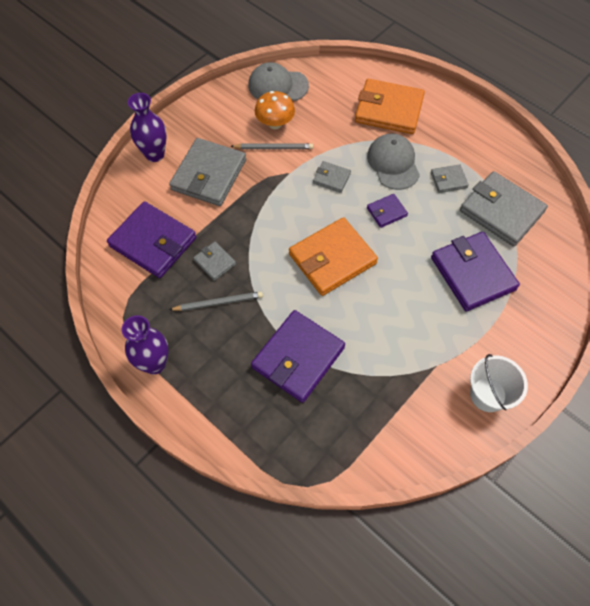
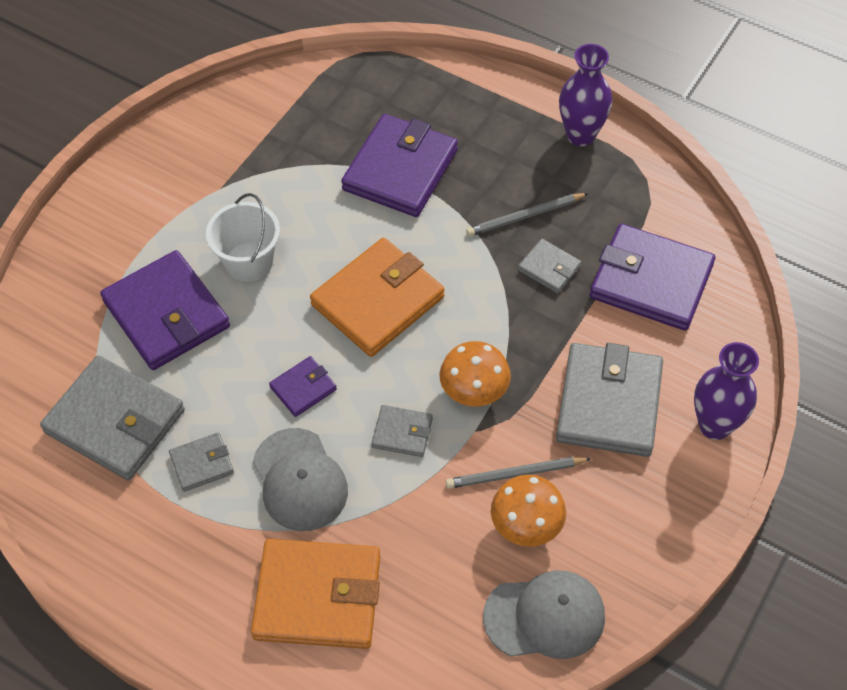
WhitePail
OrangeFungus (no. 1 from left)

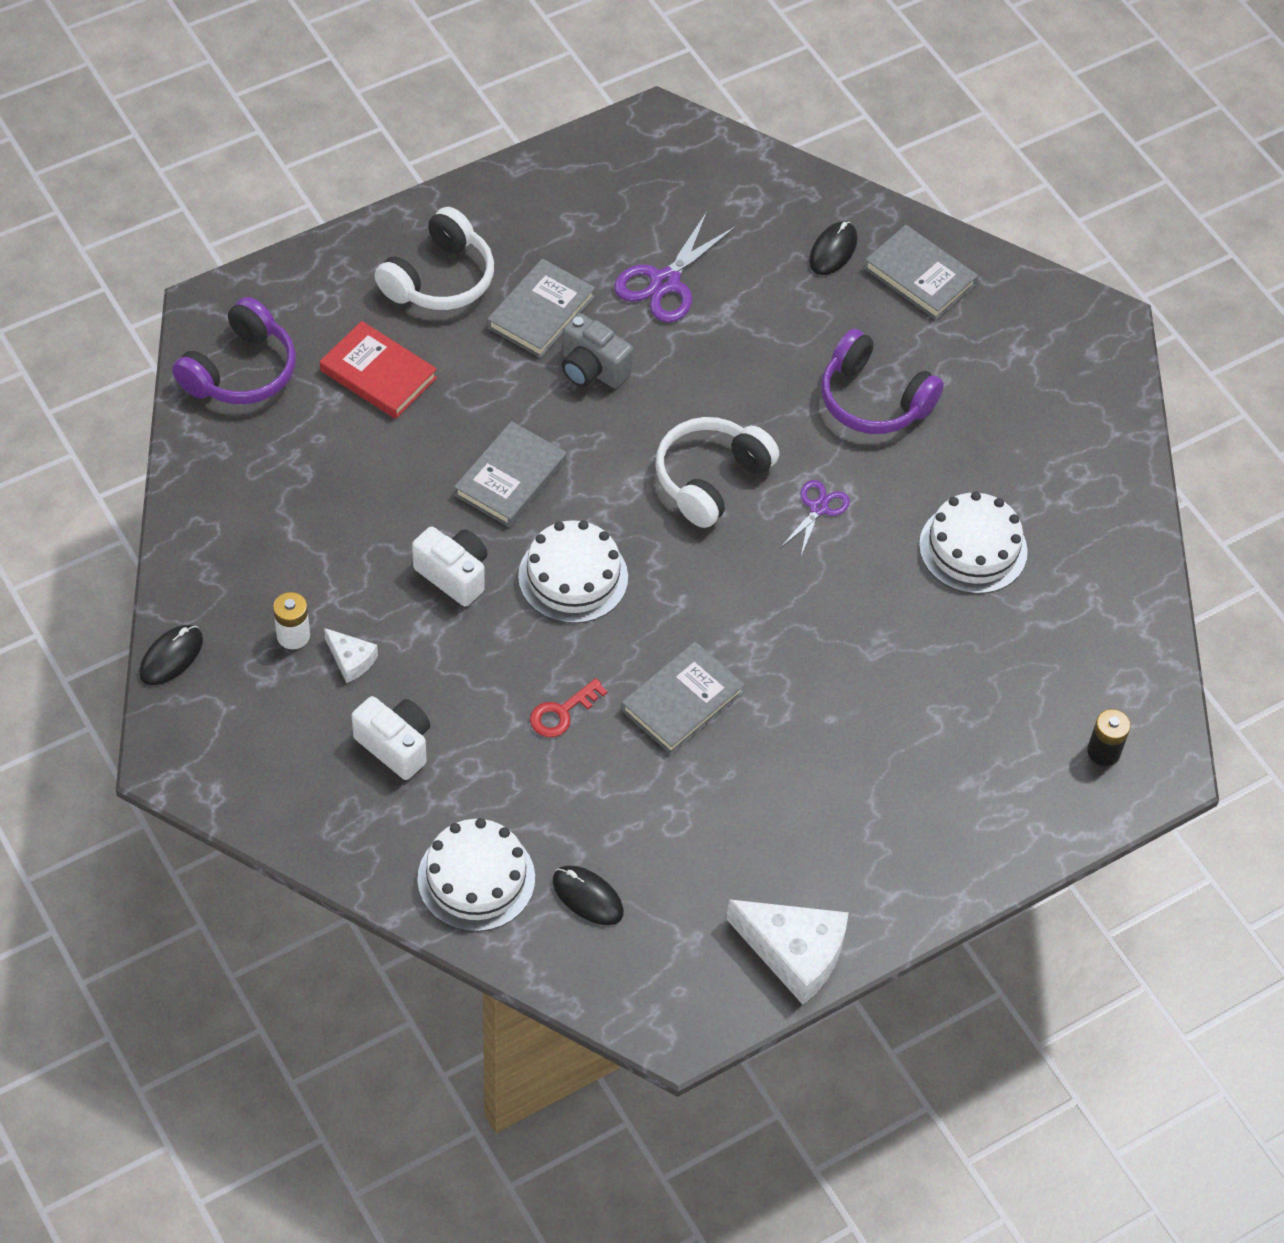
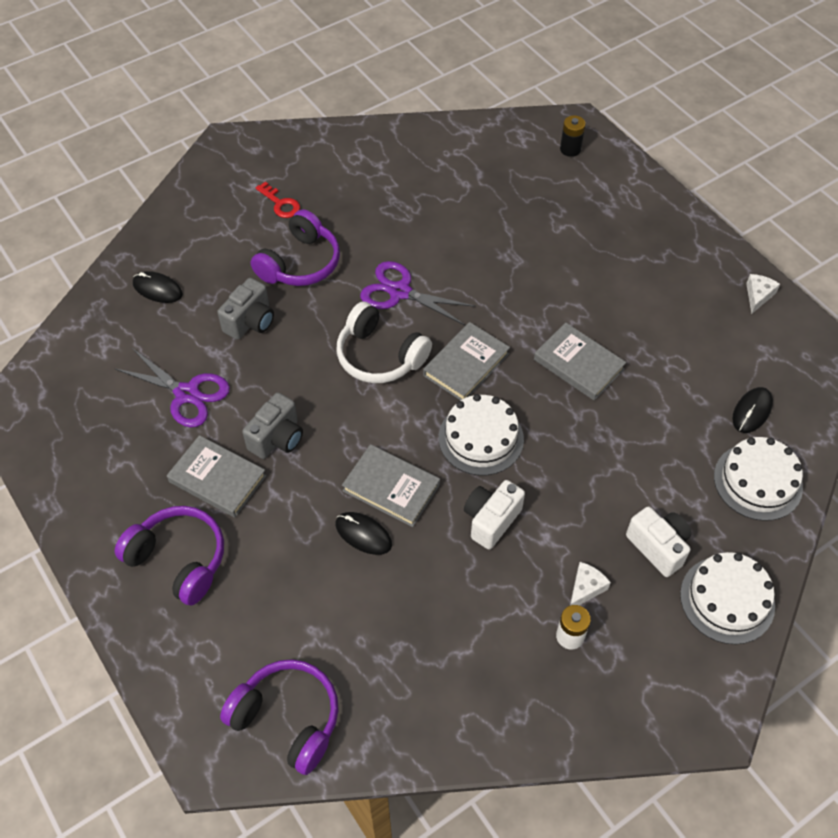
RoyalPurpleHeadphones (no. 1 from left)
AshGreyBook (no. 3 from left)
RedBook
RoyalPurpleScissors (no. 2 from left)
WhiteCake (no. 2 from left)
JetBlackPcMouse (no. 2 from left)
RedDoorKey
WhitePhotoCamera (no. 2 from left)
WhitePieceOfCheese (no. 2 from left)
AshGreyPhotoCamera (no. 1 from left)

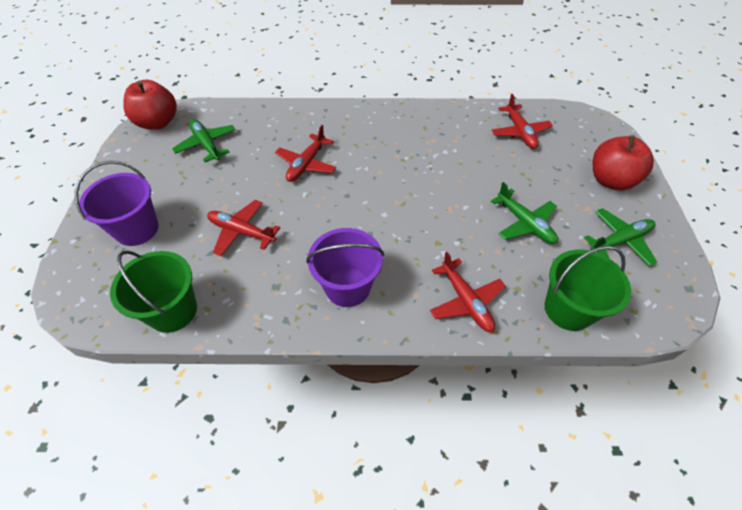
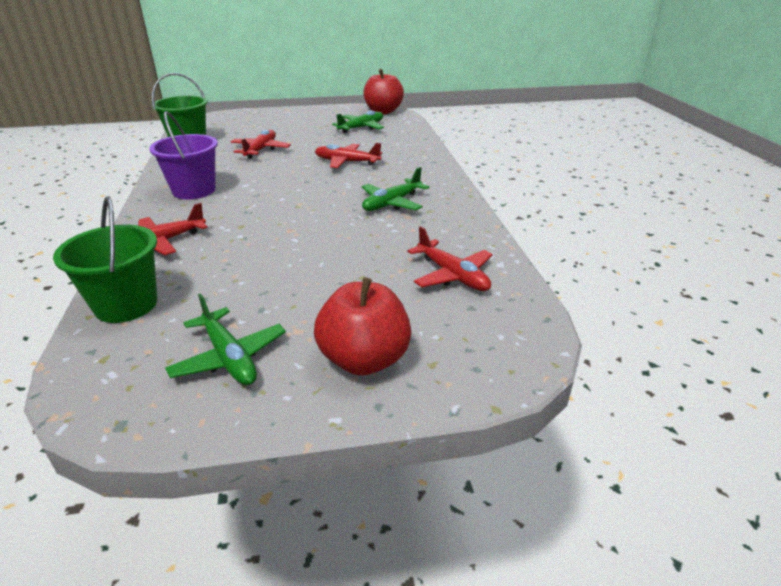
RedPlane (no. 4 from left)
RoyalPurplePail (no. 1 from left in the first image)
LeafGreenPlane (no. 3 from left)

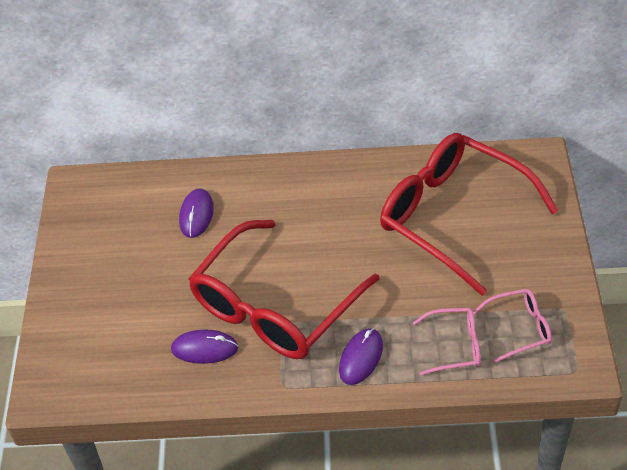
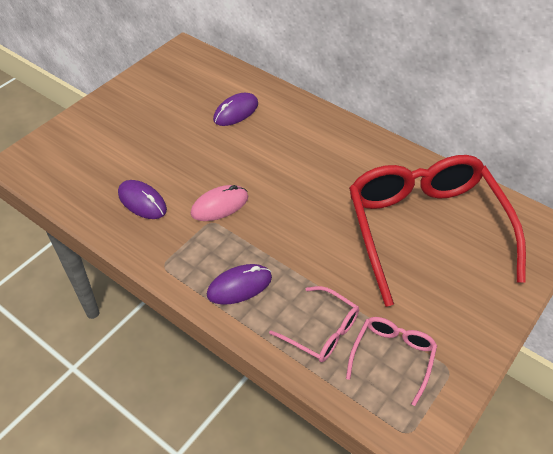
RosePinkPcMouse
RosePinkGlasses (no. 2 from left)

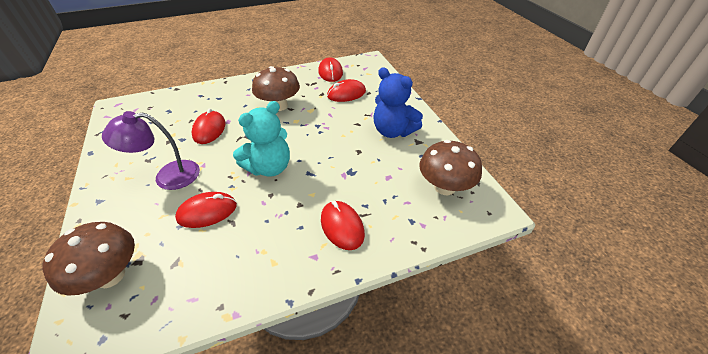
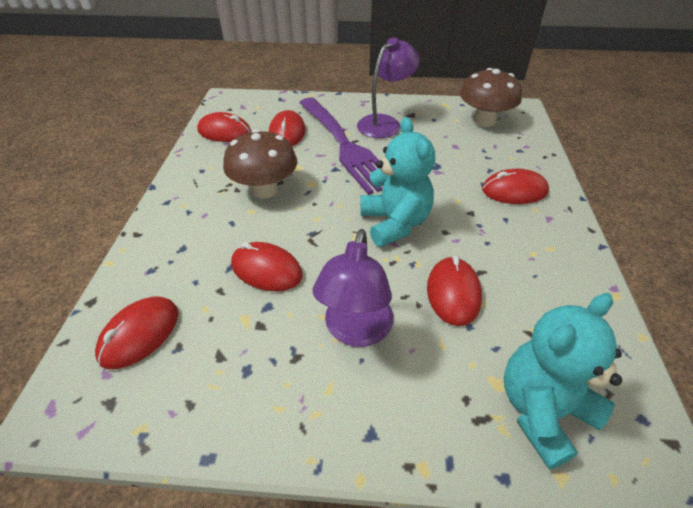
RoyalPurpleLamp (no. 2 from left)
AquaTeddyBear (no. 2 from left)
RoyalPurpleTableFork
RedPcMouse (no. 1 from left)

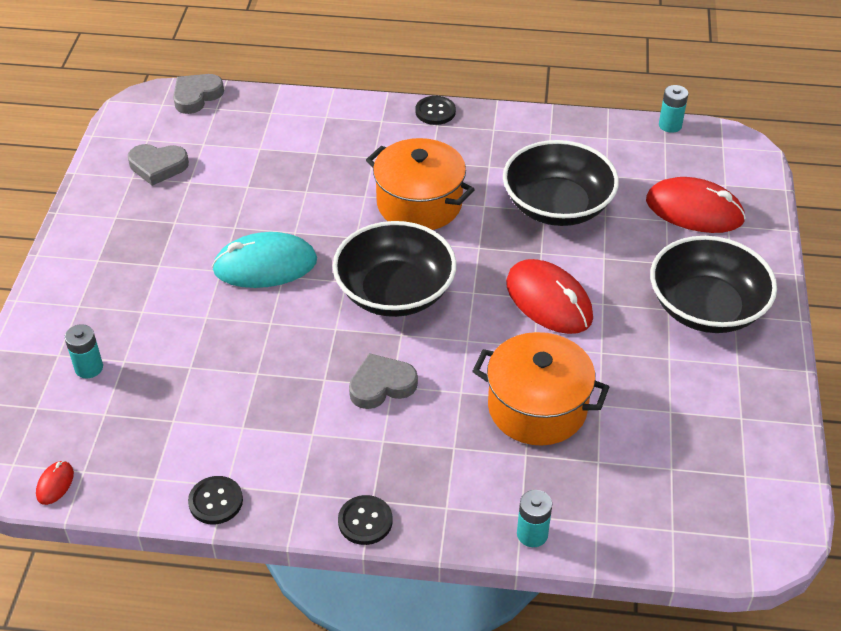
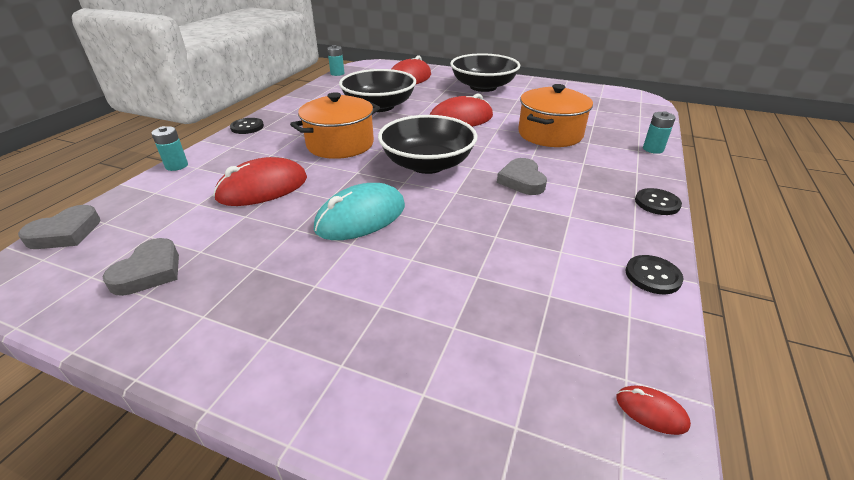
AshGreyHeartShape (no. 1 from left)
AquaPcMouse
AquaAaBattery (no. 1 from left)
RedPcMouse (no. 1 from left)

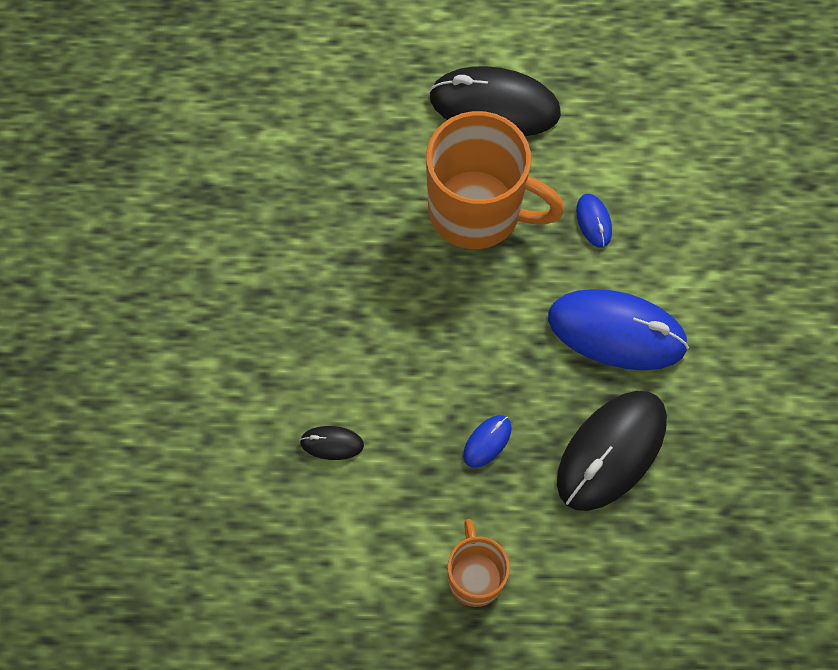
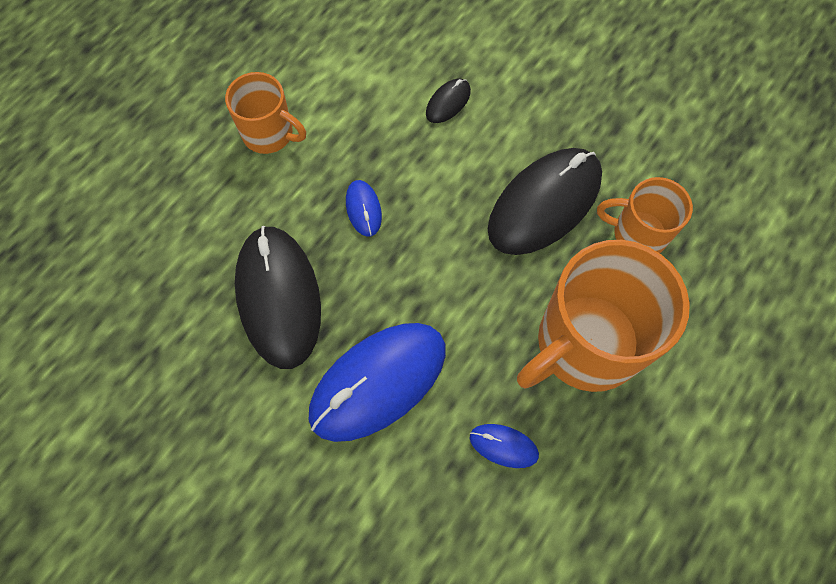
JetBlackPcMouse (no. 3 from left)
OrangeCoffeeMug (no. 3 from left)

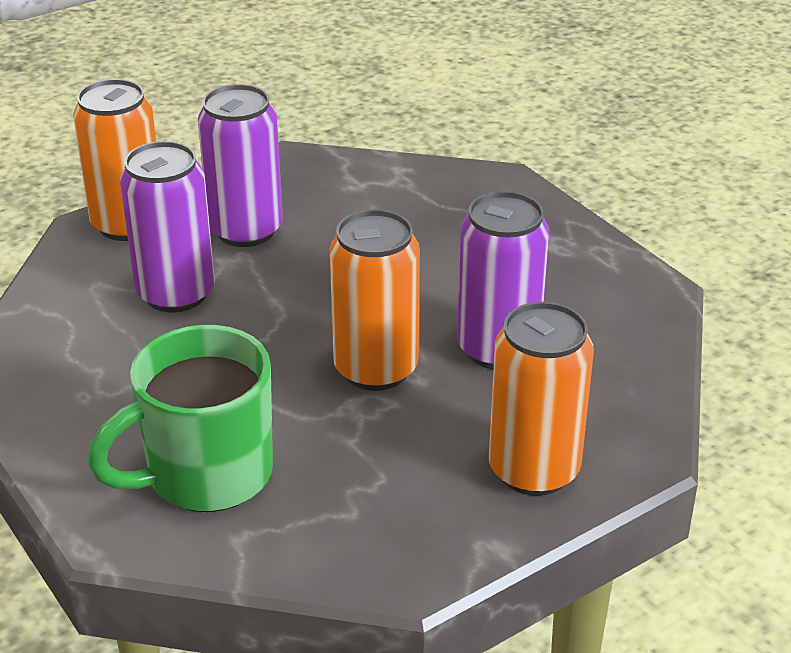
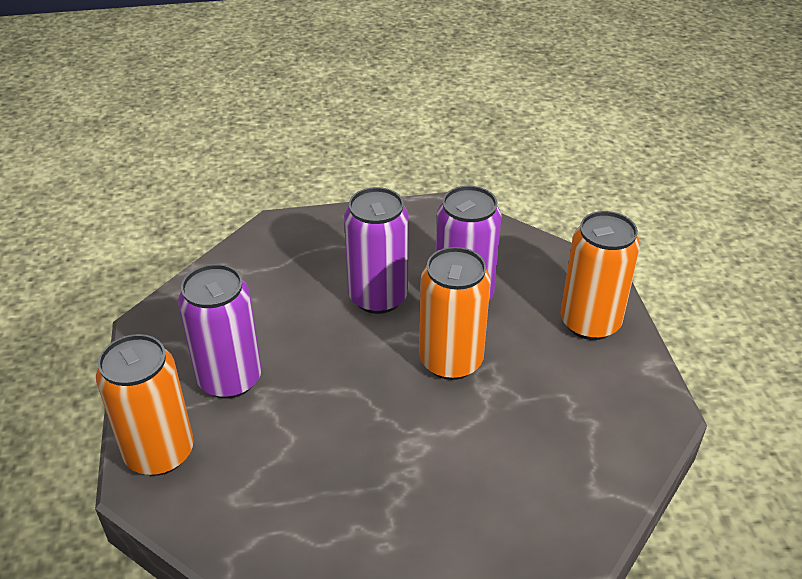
RoyalPurpleCan (no. 2 from left)
LeafGreenCoffeeMug

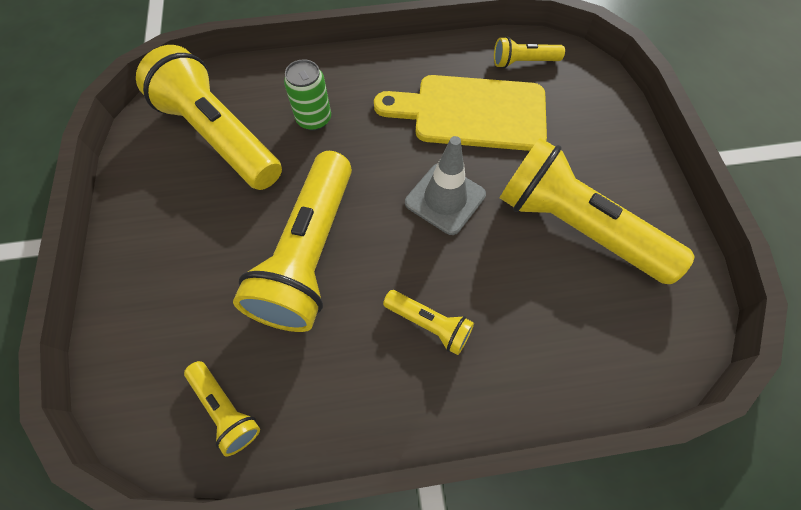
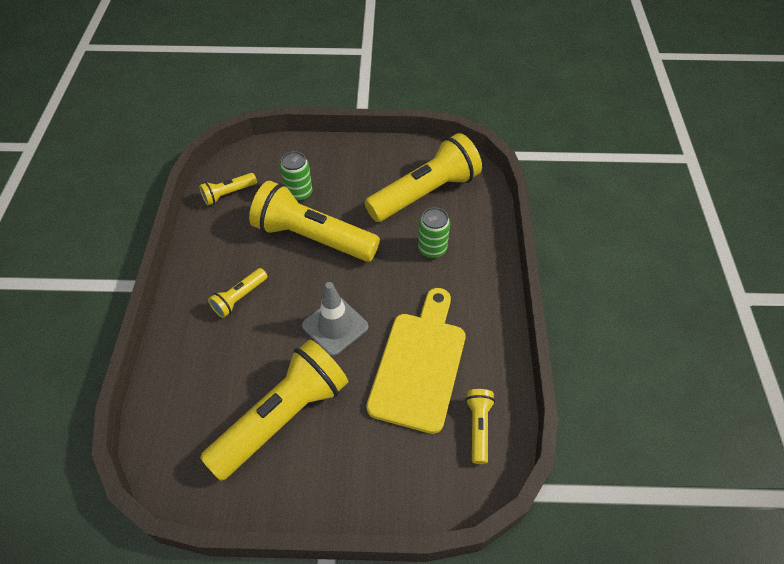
LeafGreenCan (no. 1 from left)

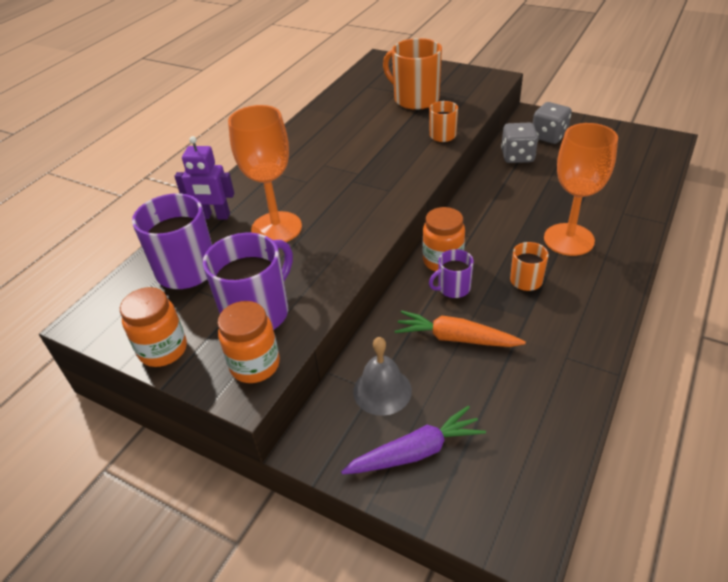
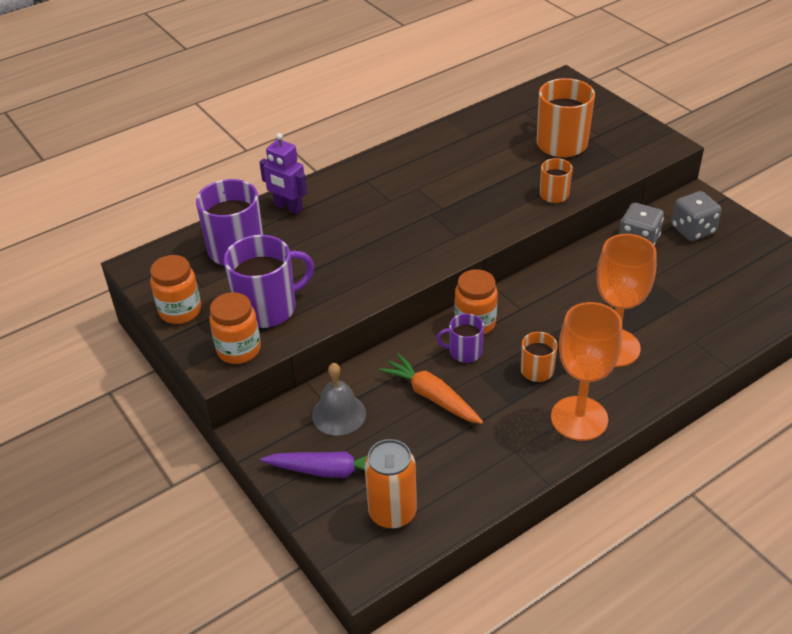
OrangeGoblet (no. 1 from left)
OrangeCan

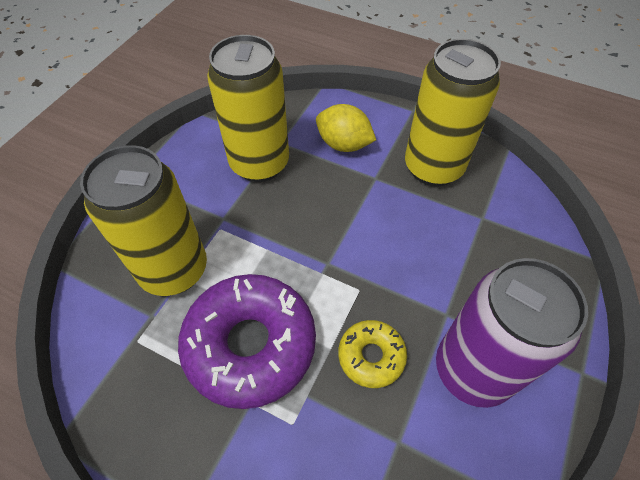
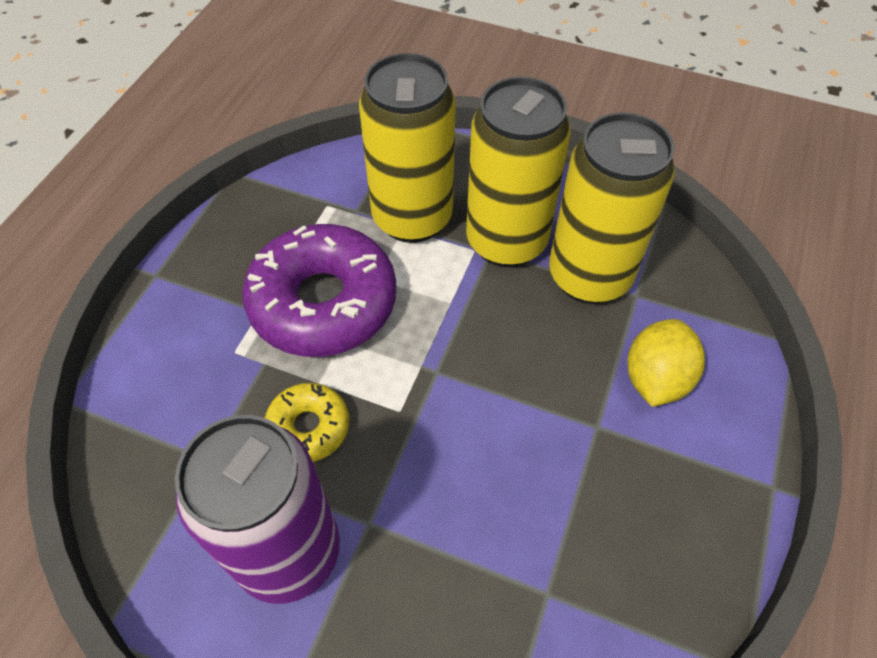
BrightYellowCan (no. 2 from left)

